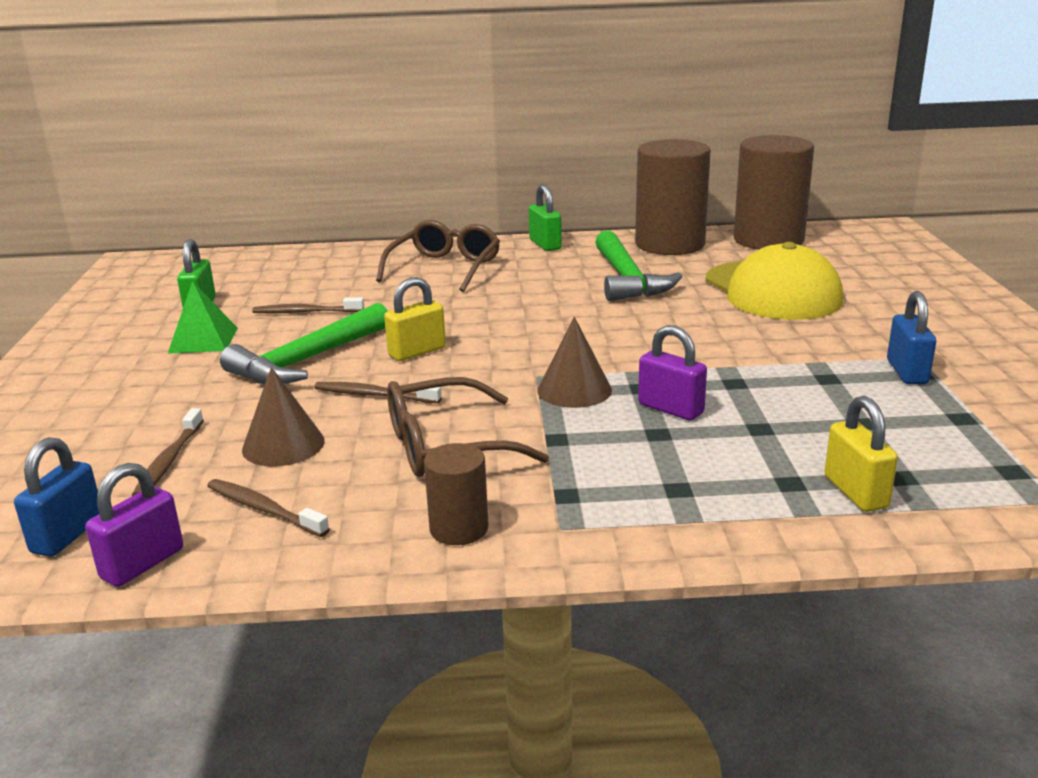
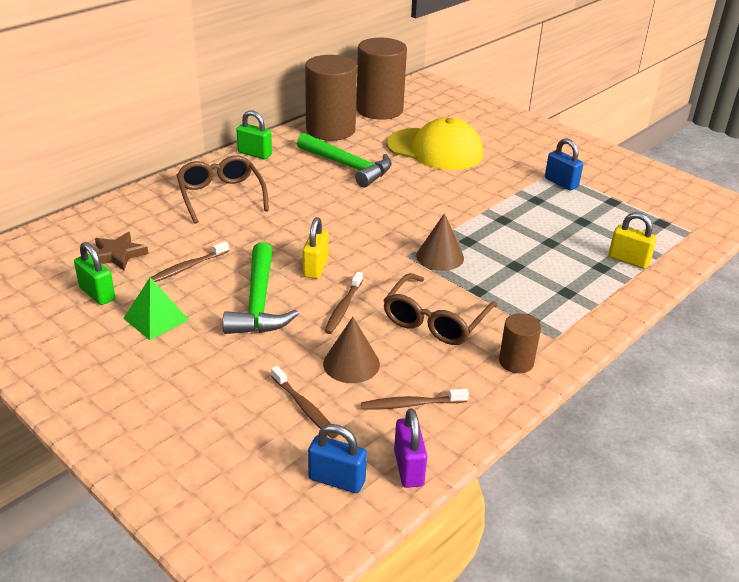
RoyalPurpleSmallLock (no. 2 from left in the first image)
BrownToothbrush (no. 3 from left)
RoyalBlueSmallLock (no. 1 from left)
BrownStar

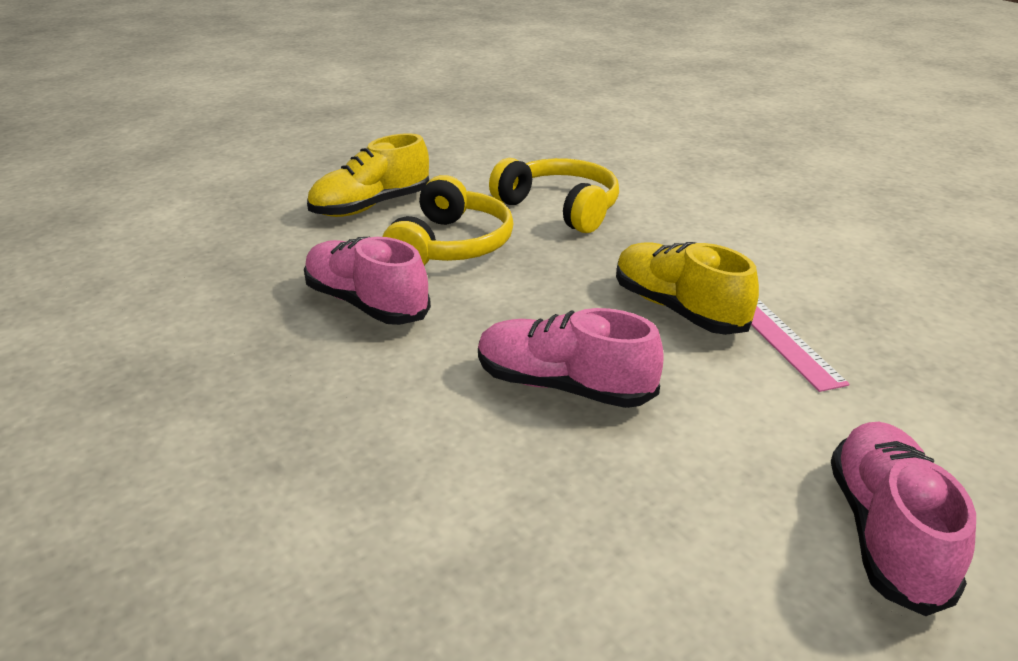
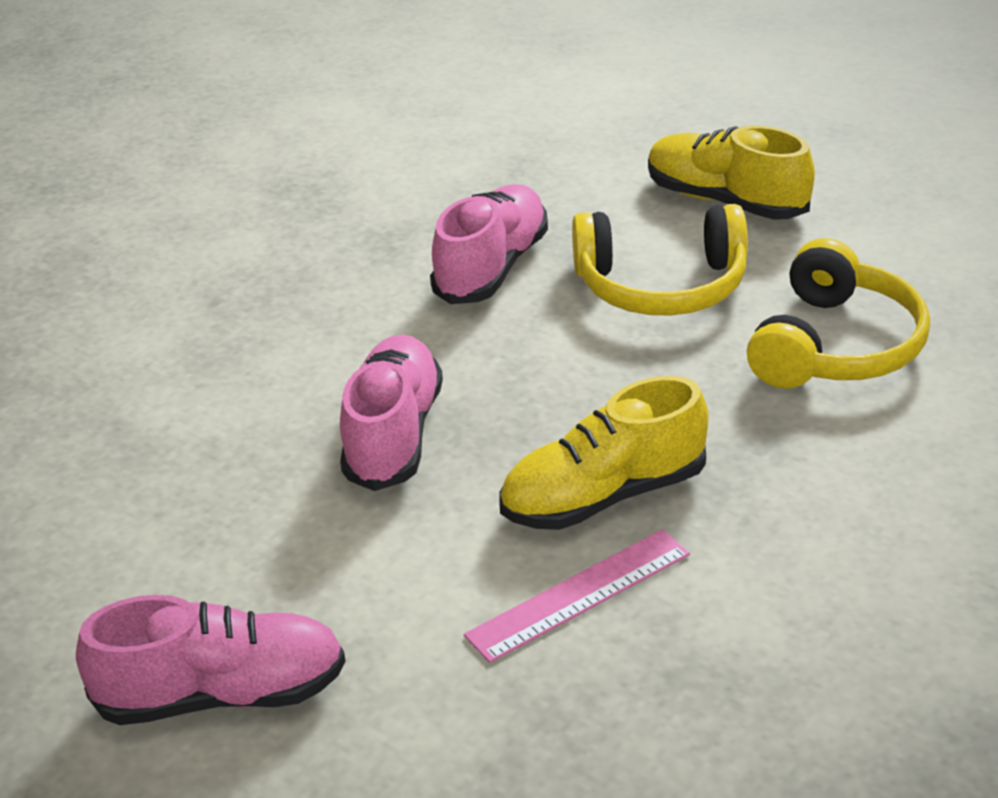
BrightYellowSneaker (no. 1 from left)

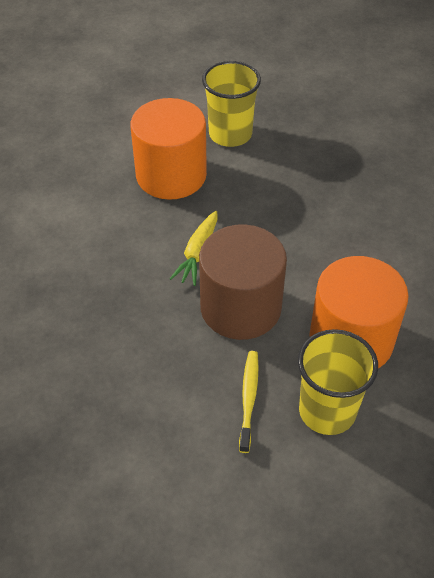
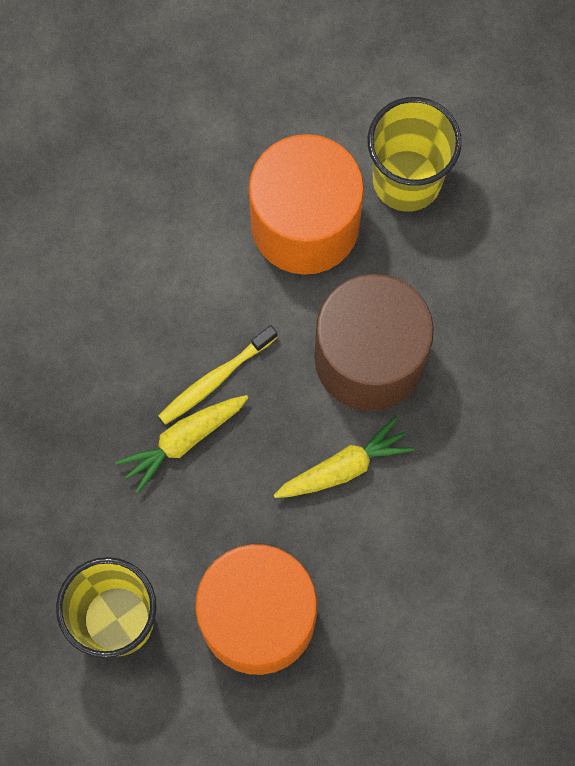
BrightYellowToothbrush
BrightYellowRootVegetable (no. 1 from left)

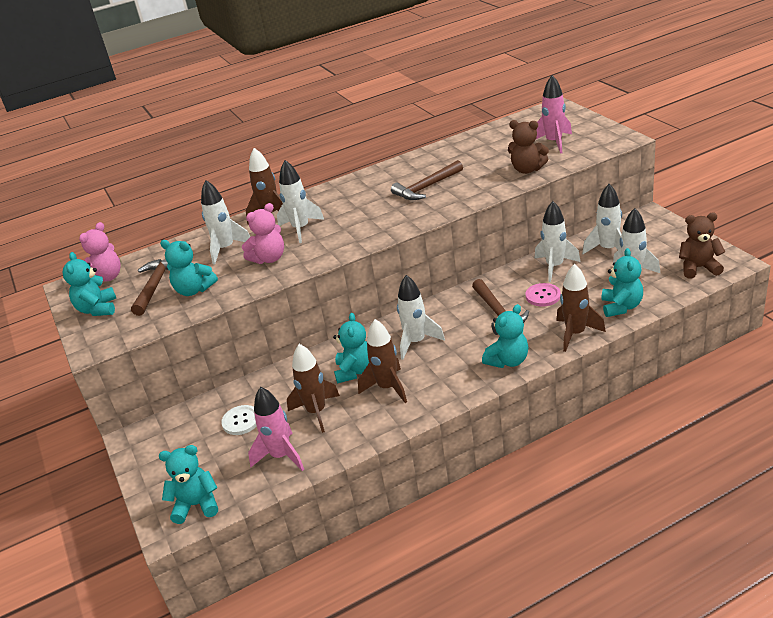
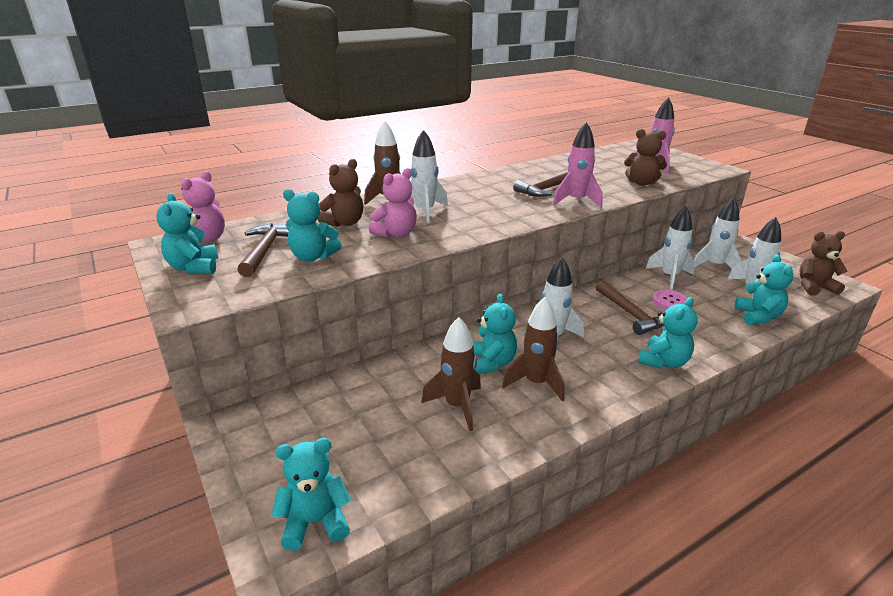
BrownTeddyBear (no. 1 from left)
BrownToyRocket (no. 4 from left in the first image)
RosePinkToyRocket (no. 1 from left)
WhiteShirtButton

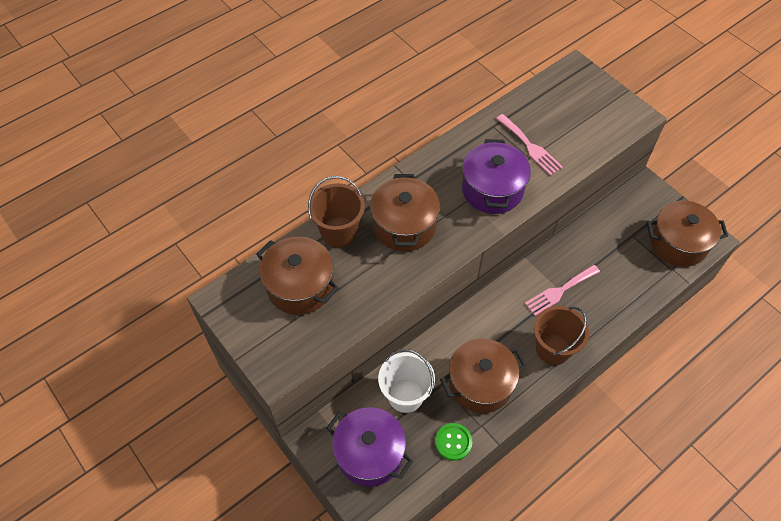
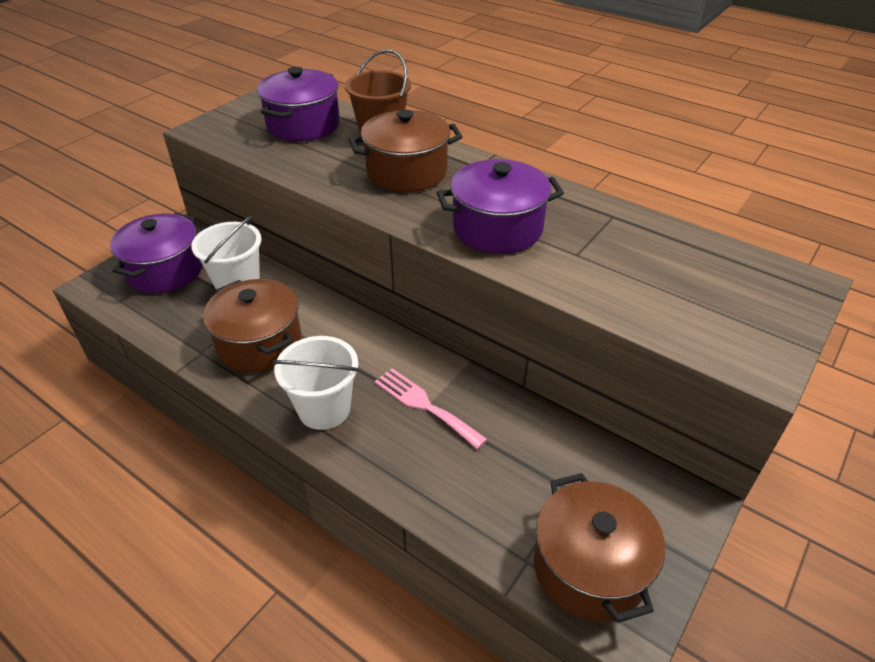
RosePinkTableFork (no. 1 from left in the first image)
RoyalPurpleCookingPot (no. 2 from left)
WhitePail (no. 2 from left)
LeafGreenShirtButton

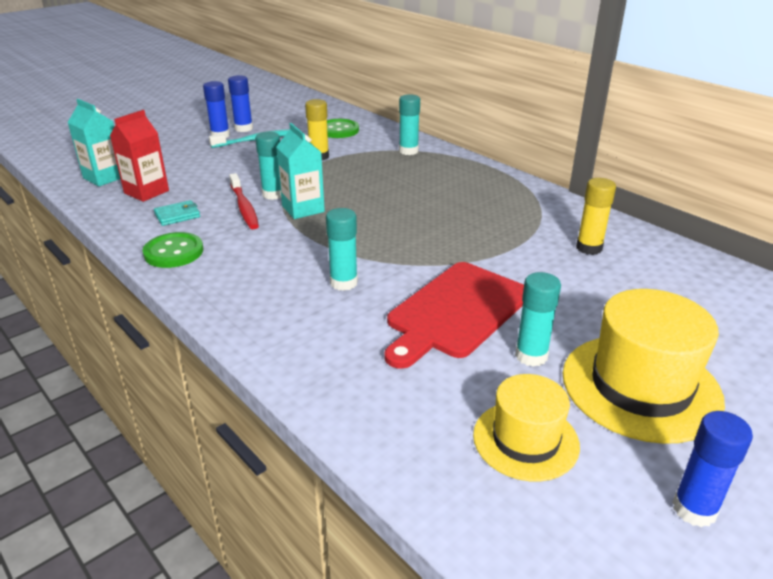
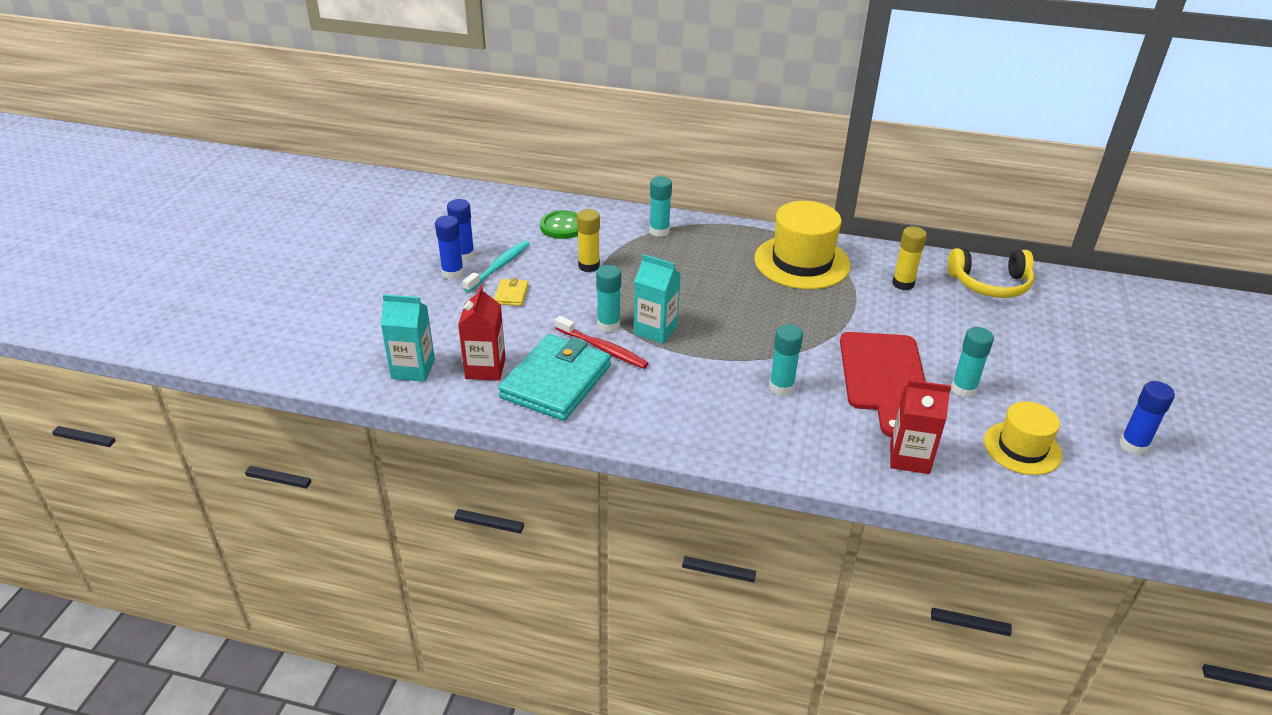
AquaBillfold
LeafGreenShirtButton (no. 1 from left in the first image)
BrightYellowHat (no. 1 from left)
BrightYellowHeadphones
BrightYellowBillfold
RedMilkCarton (no. 2 from left)

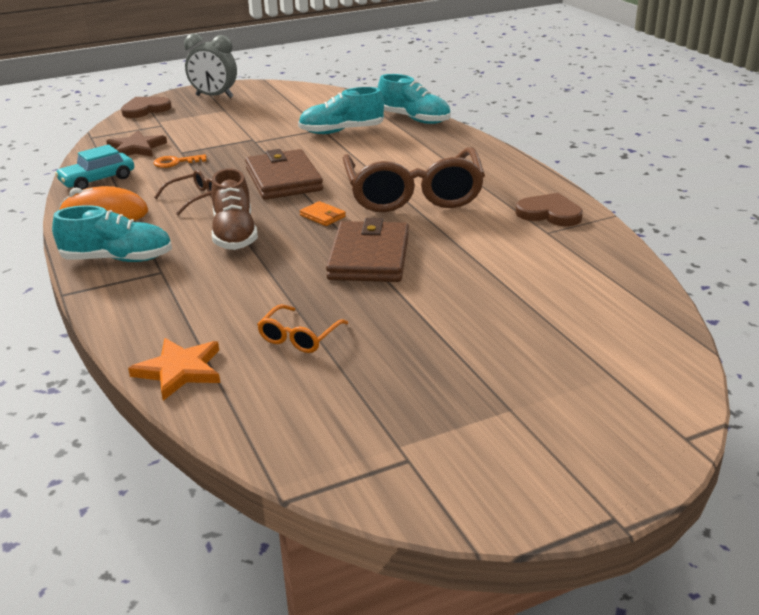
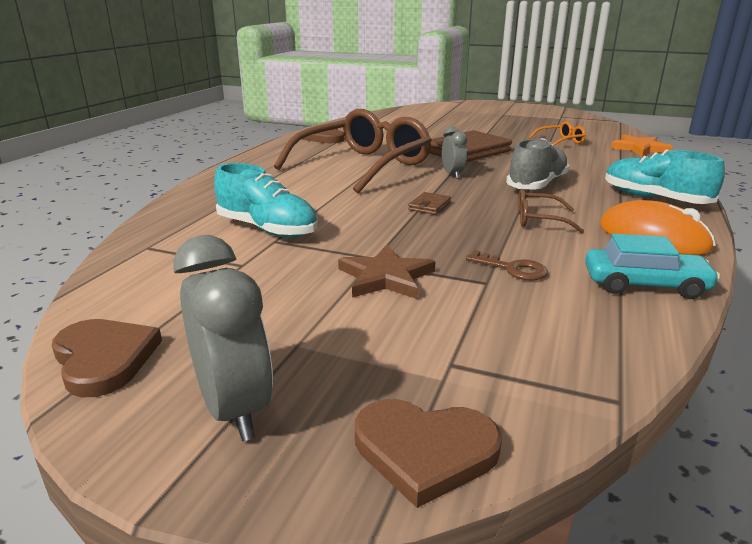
AquaSneaker (no. 3 from left in the first image)
BrownStar
BrownBillfold (no. 1 from left)
BrownDoorKey
AshGreySneaker
AshGreyAlarmClock (no. 2 from left)
BrownHeartShape (no. 1 from left)

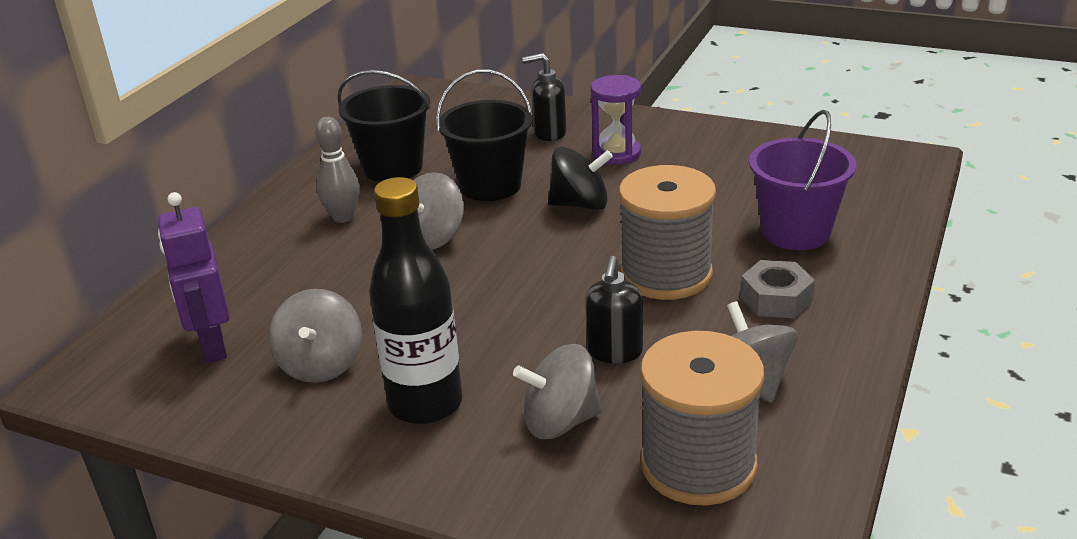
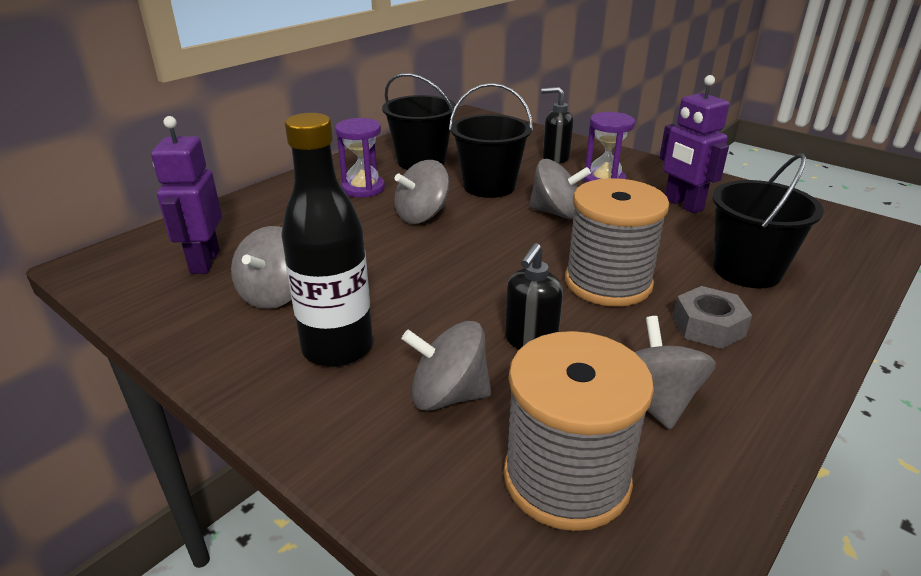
JetBlackPail (no. 3 from left)
RoyalPurpleHourglass (no. 1 from left)
AshGreySpinningTop (no. 4 from left)
RoyalPurpleRobot (no. 2 from left)

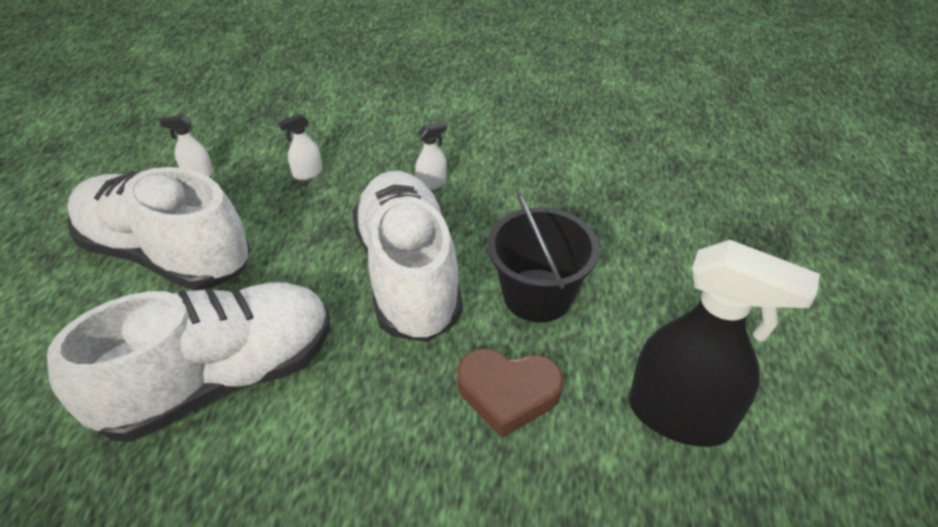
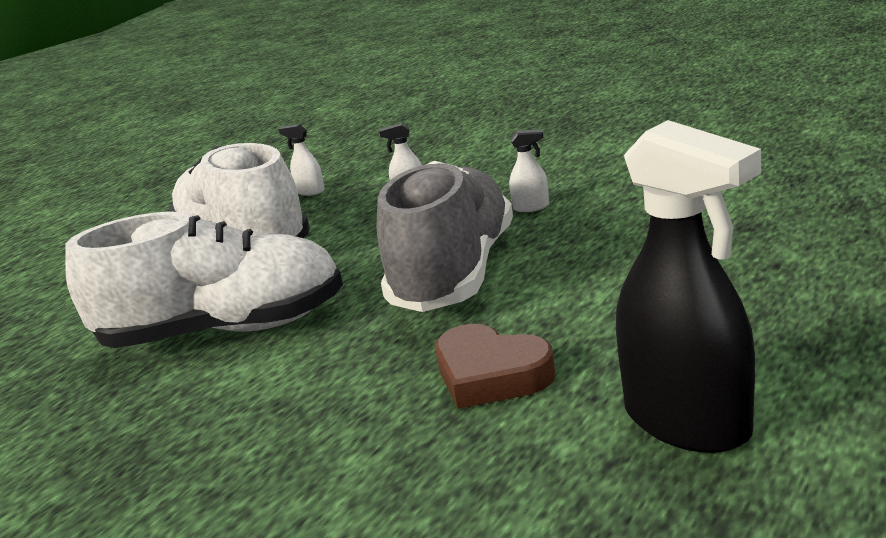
AshGreySneaker
JetBlackPail

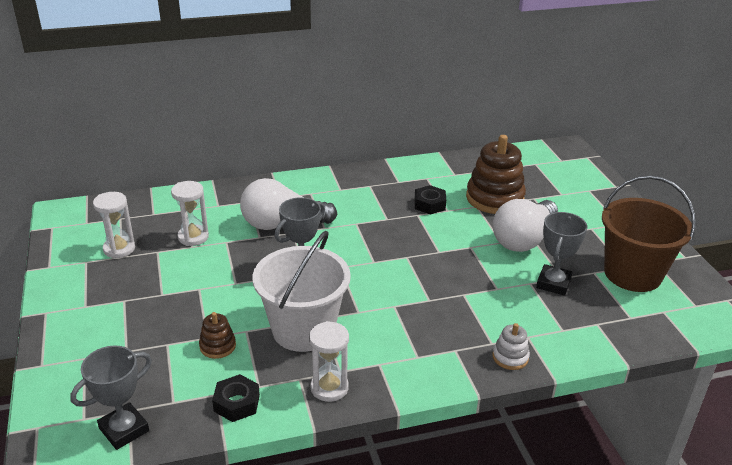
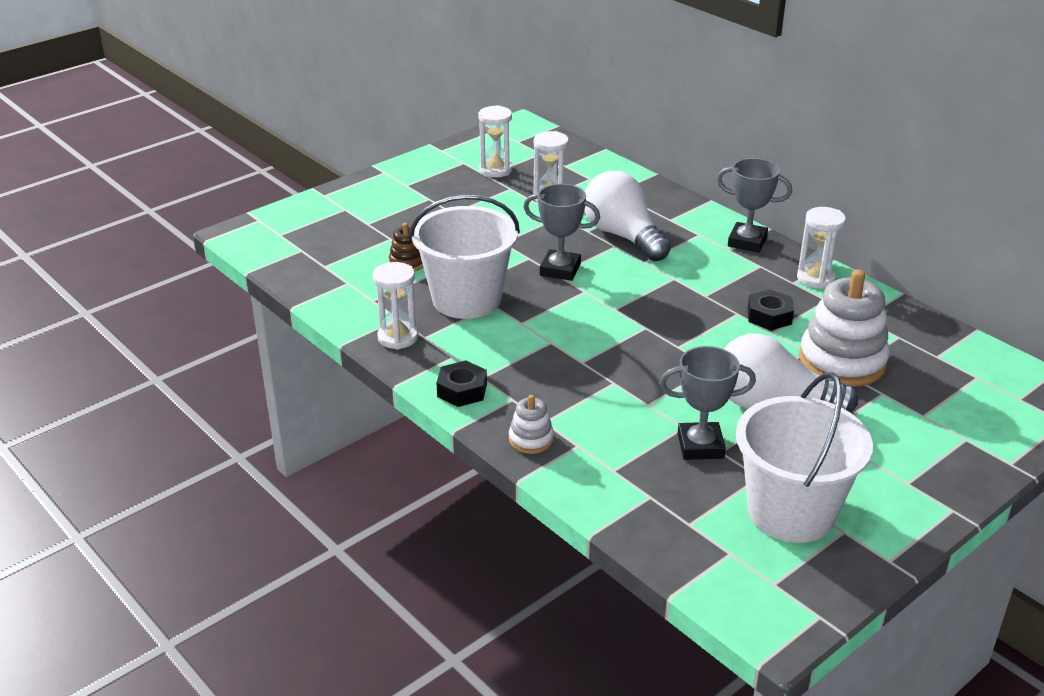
WhiteStackingToy (no. 2 from left)
WhitePail (no. 2 from left)
AshGreyPrizeCup (no. 3 from left)
JetBlackNut (no. 1 from left)
WhiteHourglass (no. 4 from left)

